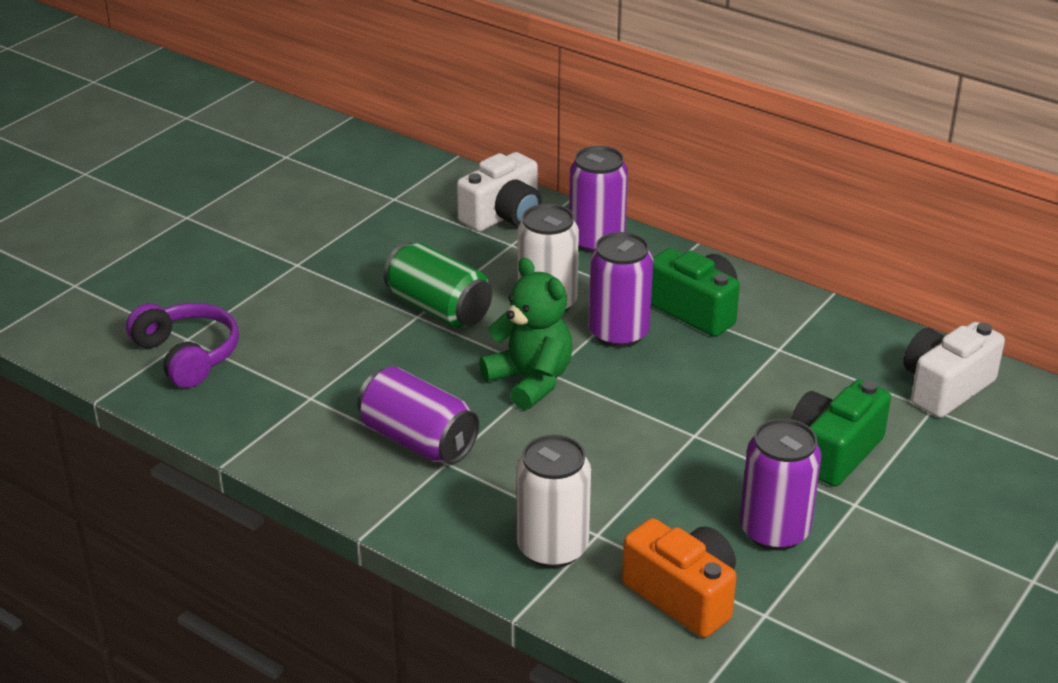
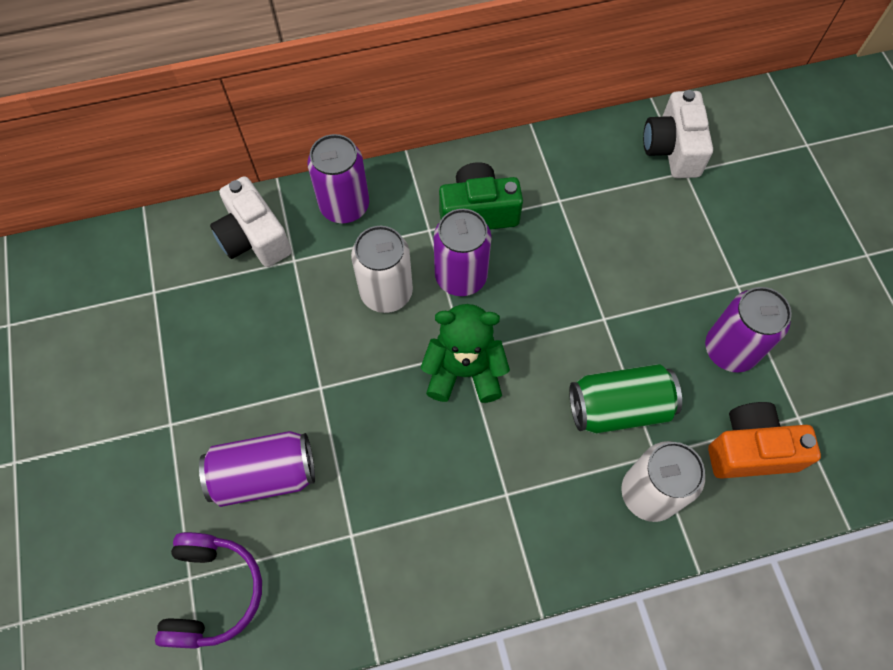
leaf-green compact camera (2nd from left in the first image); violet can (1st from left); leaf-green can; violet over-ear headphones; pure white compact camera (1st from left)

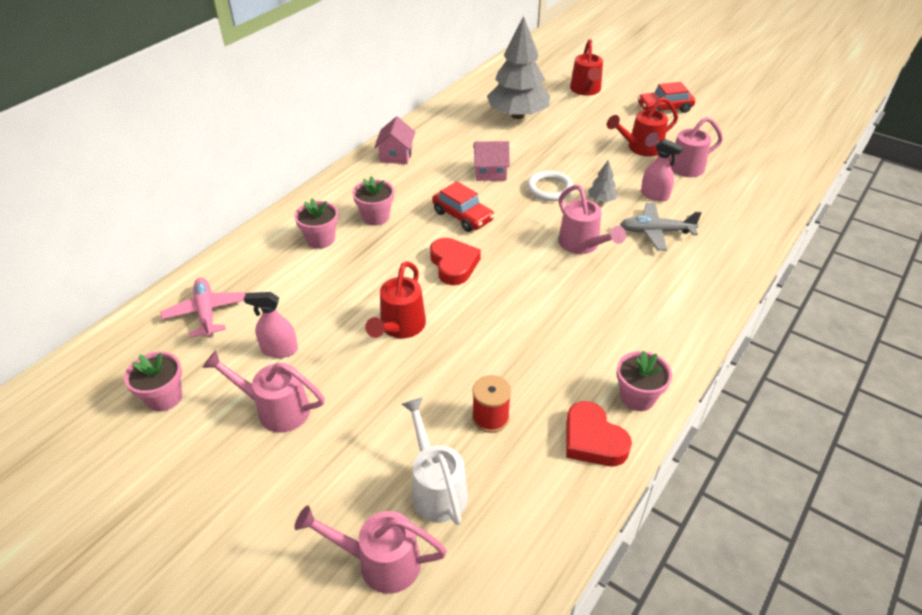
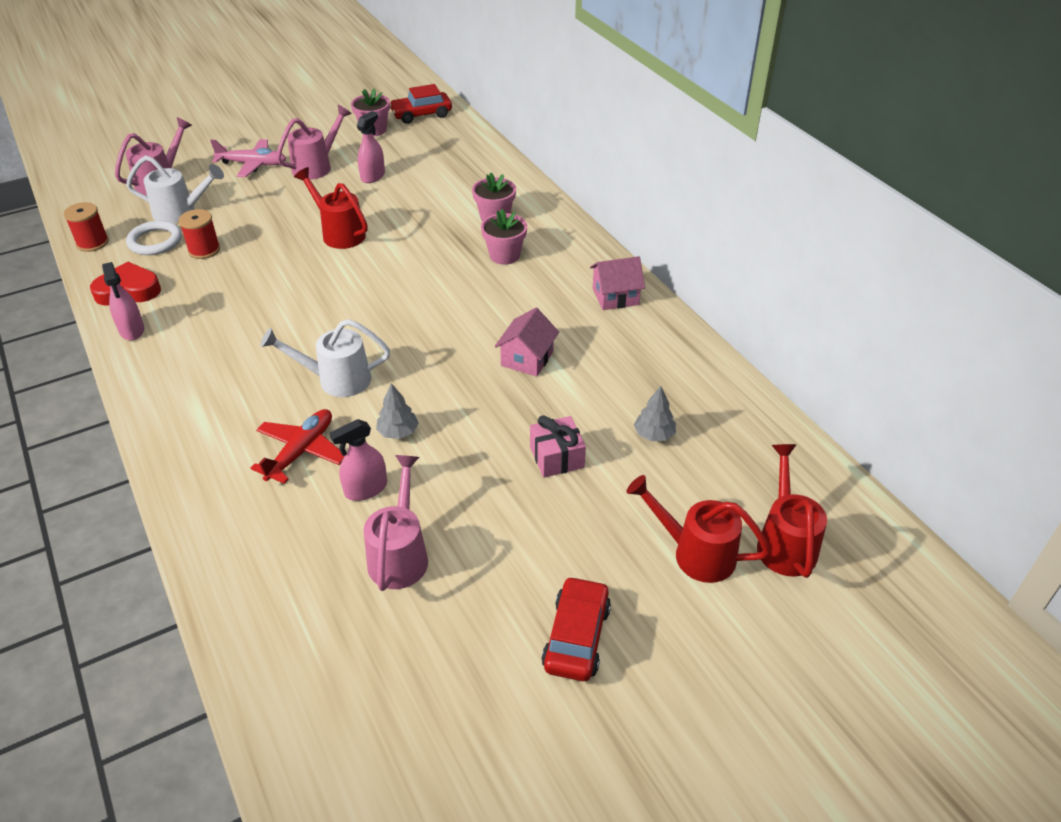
scarlet love heart (1st from left in the first image); scarlet reel of thread (1st from left); rose-pink gift; rose-pink plane; scarlet toy car (1st from left); pure white torus; scarlet watering pot (3rd from left); rose-pink spray bottle (1st from left); pure white watering pot (2nd from left); scarlet plane; rose-pink house (2nd from left); grey fir tree (2nd from left)

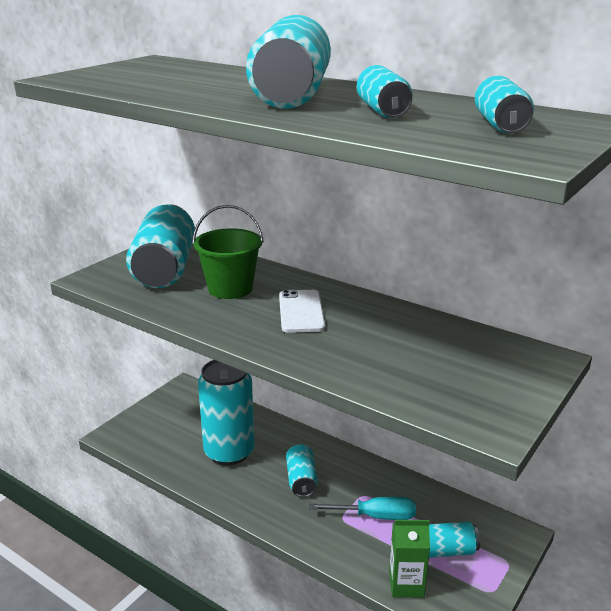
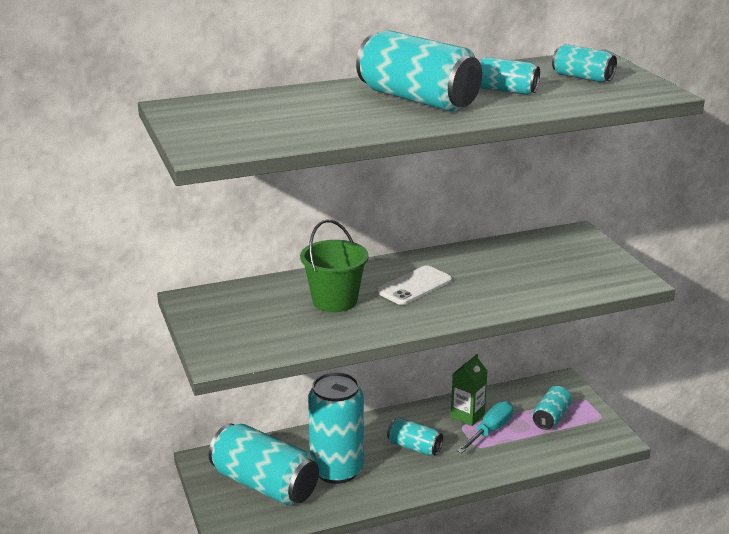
turquoise can (1st from left); leaf-green carton; pure white mobile phone

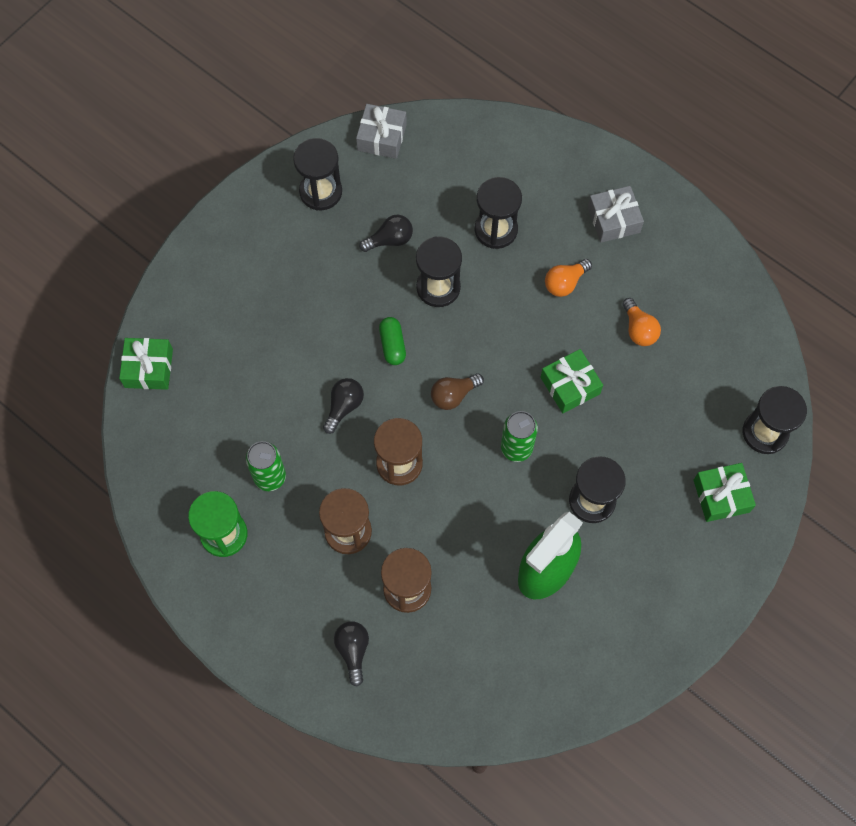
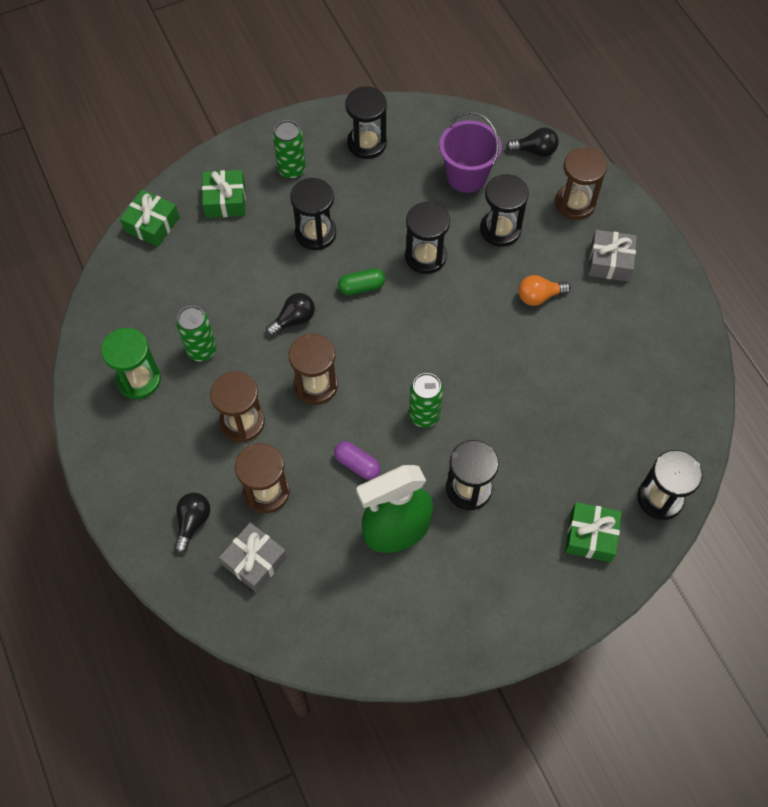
russet lightbulb; orange lightbulb (2nd from left in the first image); leaf-green can (2nd from left); jet-black sand timer (1st from left); violet pill; violet sand bucket; russet sand timer (4th from left); grey gift (1st from left); jet-black lightbulb (3rd from left); leaf-green gift (2nd from left); leaf-green pill

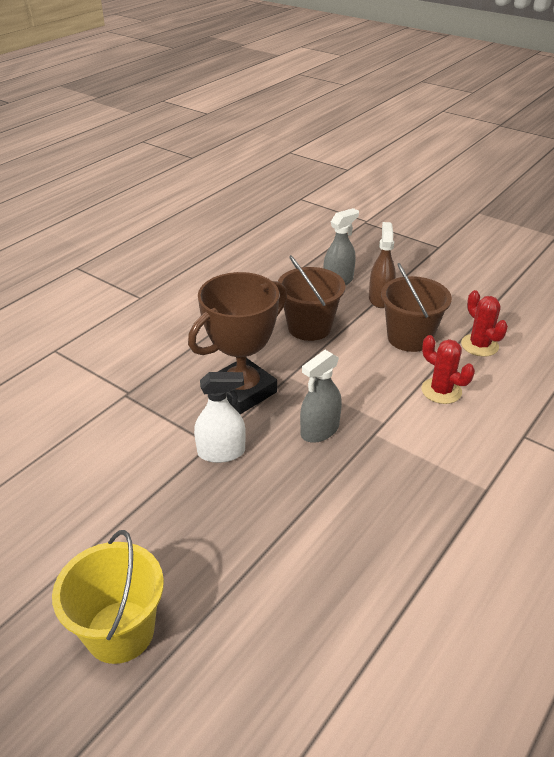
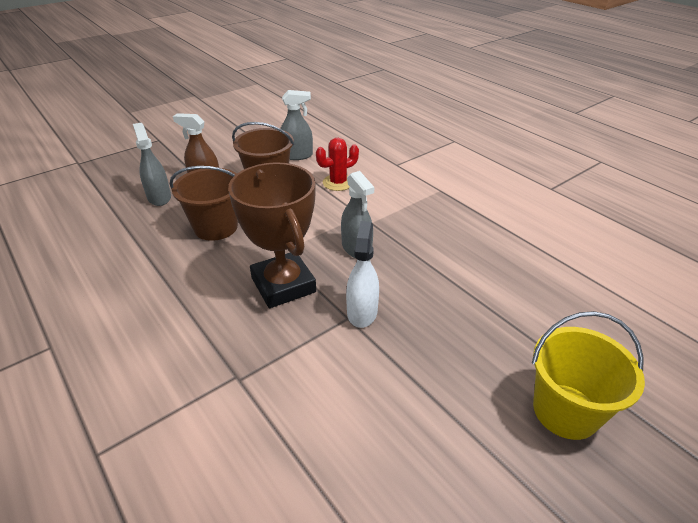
grey spray bottle (2nd from left)

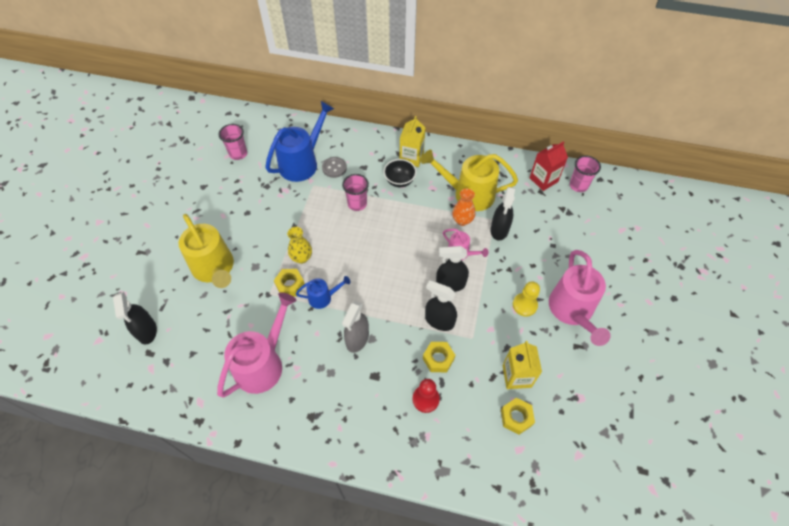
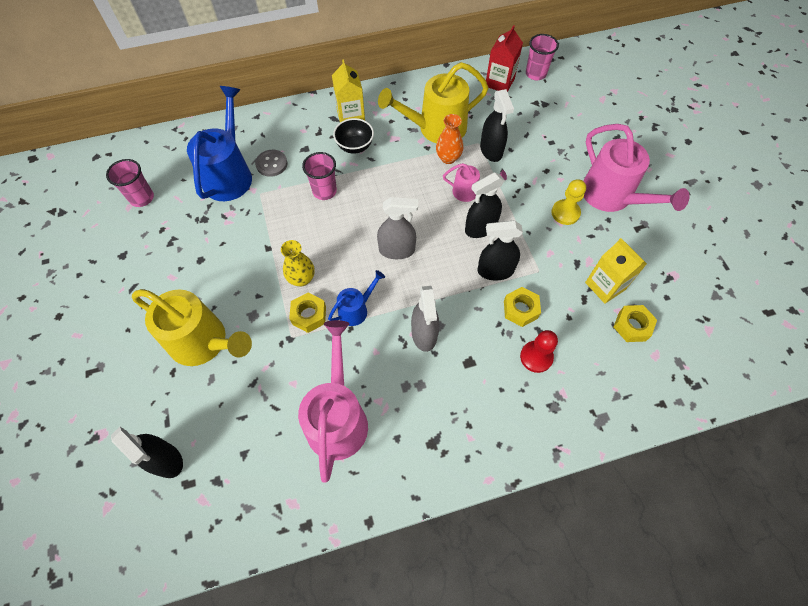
grey spray bottle (1st from left)

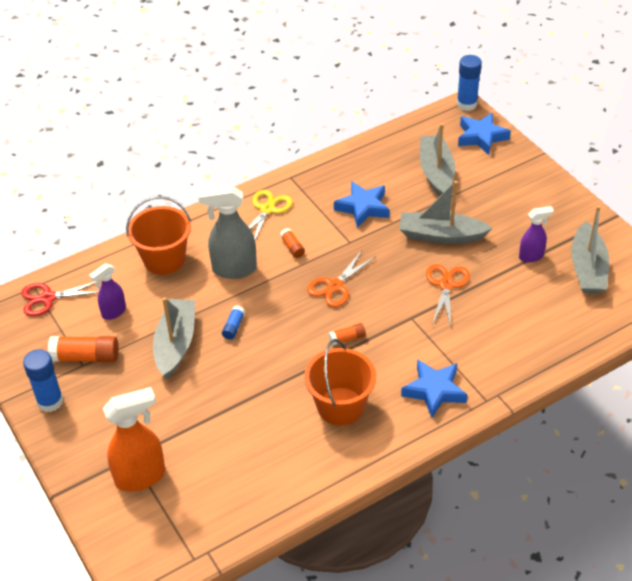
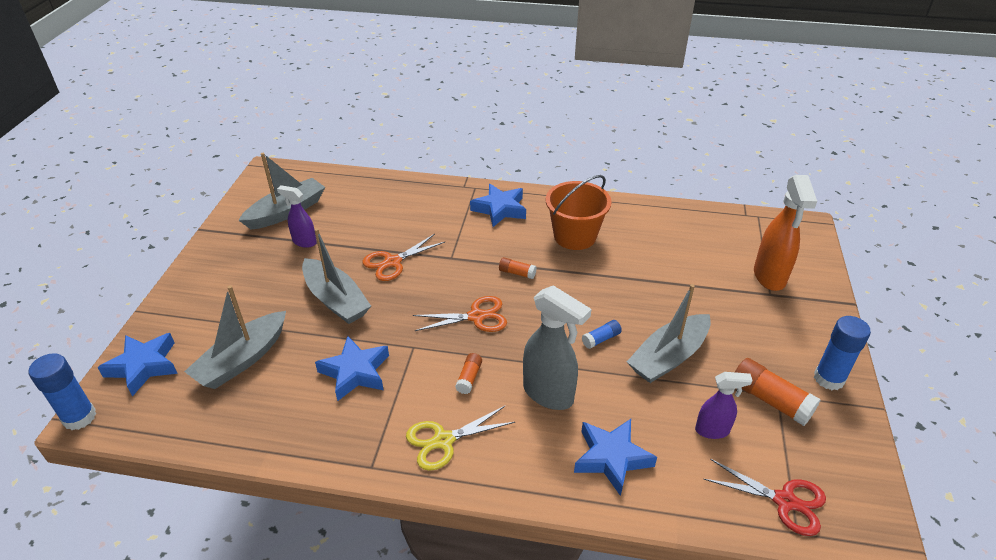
blue star shape (4th from left); orange spray bottle

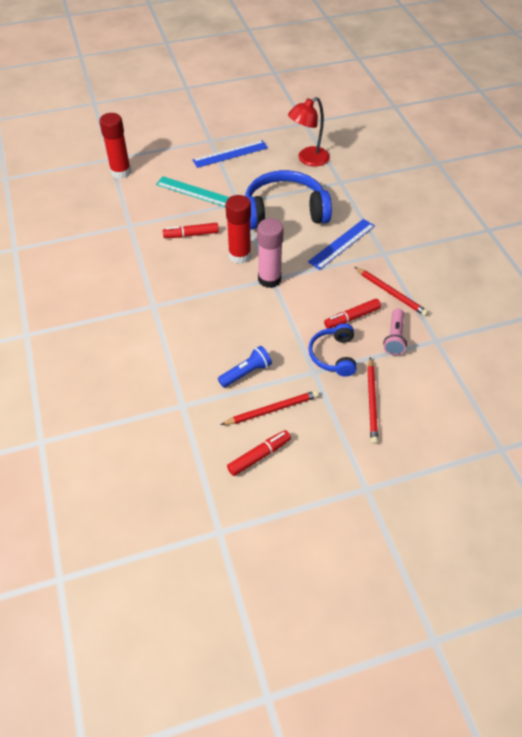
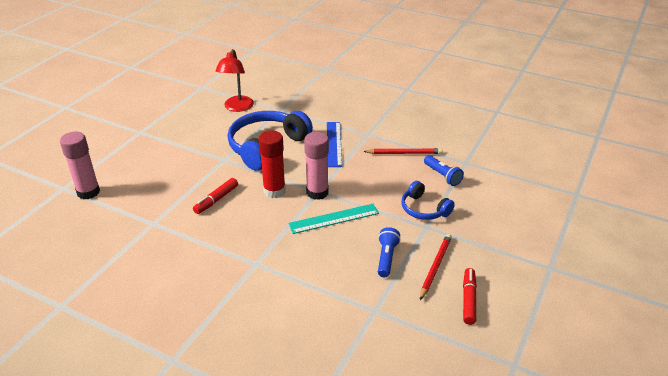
blue straightedge (1st from left in the first image); scarlet marker pen (3rd from left in the first image); scarlet lead pencil (2nd from left in the first image); turquoise straightedge; rose-pink glue stick (1st from left); blue torch (2nd from left)

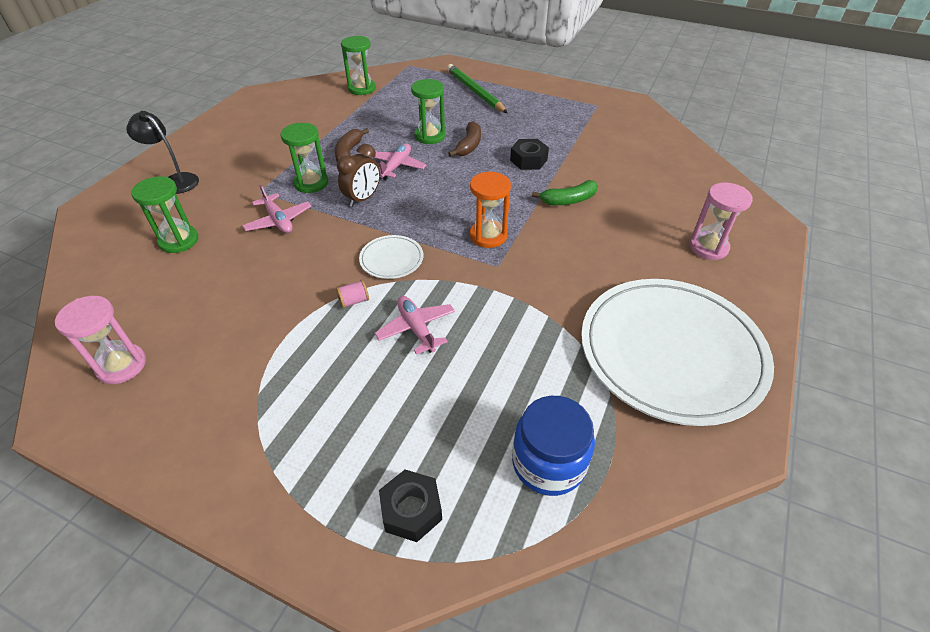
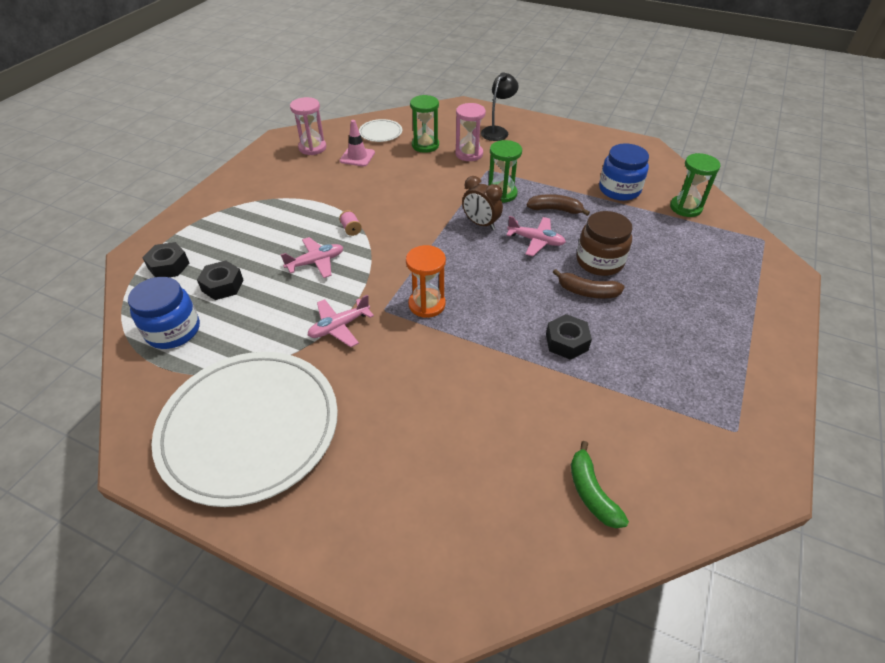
leaf-green lead pencil; jet-black nut (2nd from left); rose-pink safety cone; blue jar (2nd from left); rose-pink plane (2nd from left); pure white dinner plate (2nd from left); leaf-green banana; rose-pink sand timer (2nd from left); russet jar

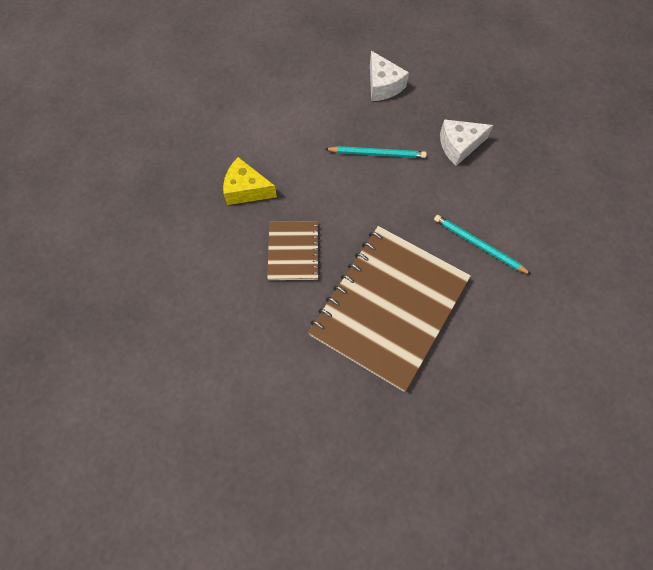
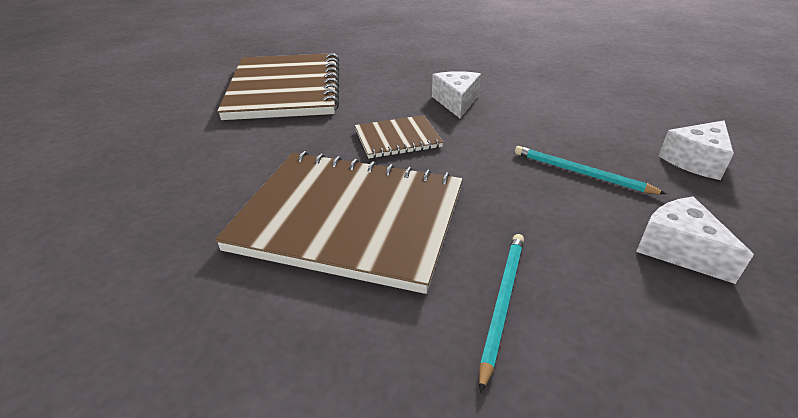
russet exercise book (1st from left); pure white cheese wedge (1st from left); turquoise lead pencil (2nd from left)

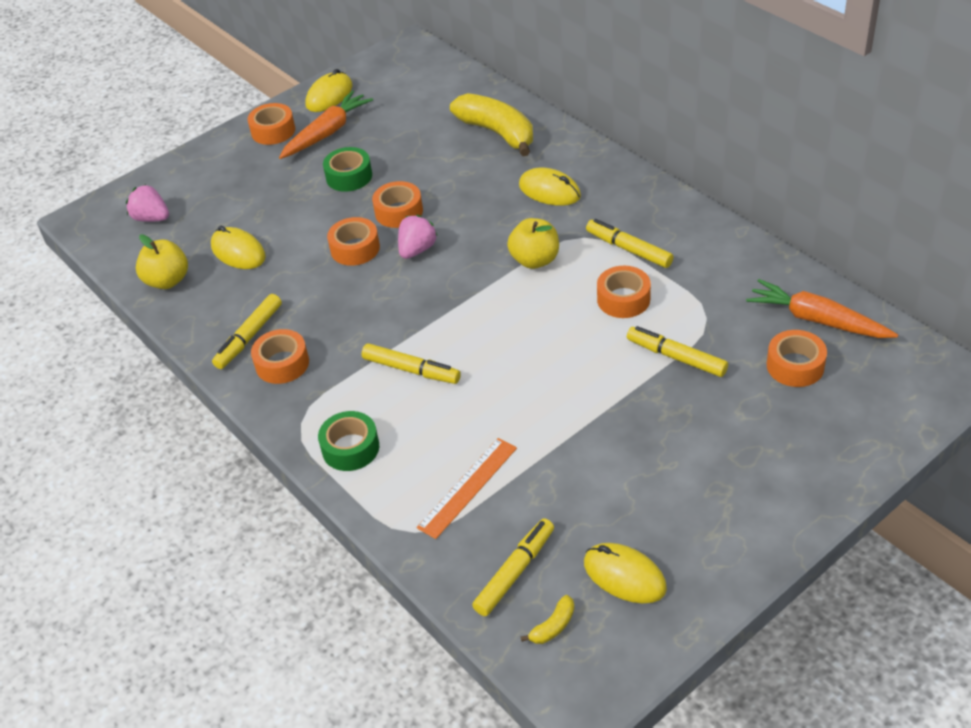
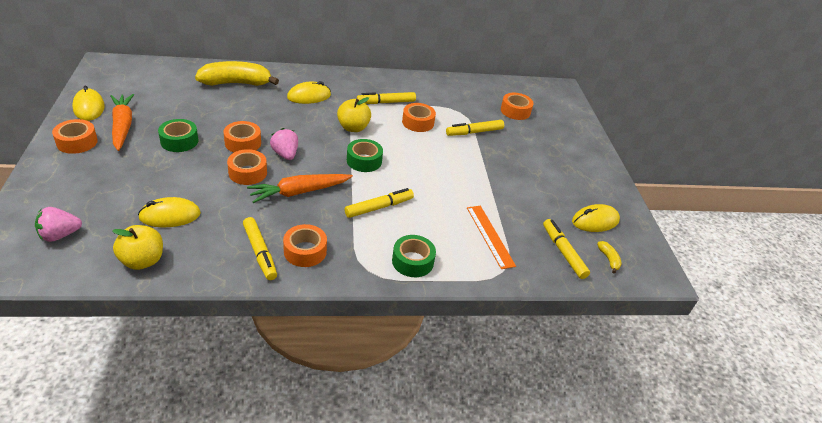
leaf-green roll of tape (2nd from left); orange root vegetable (2nd from left)

